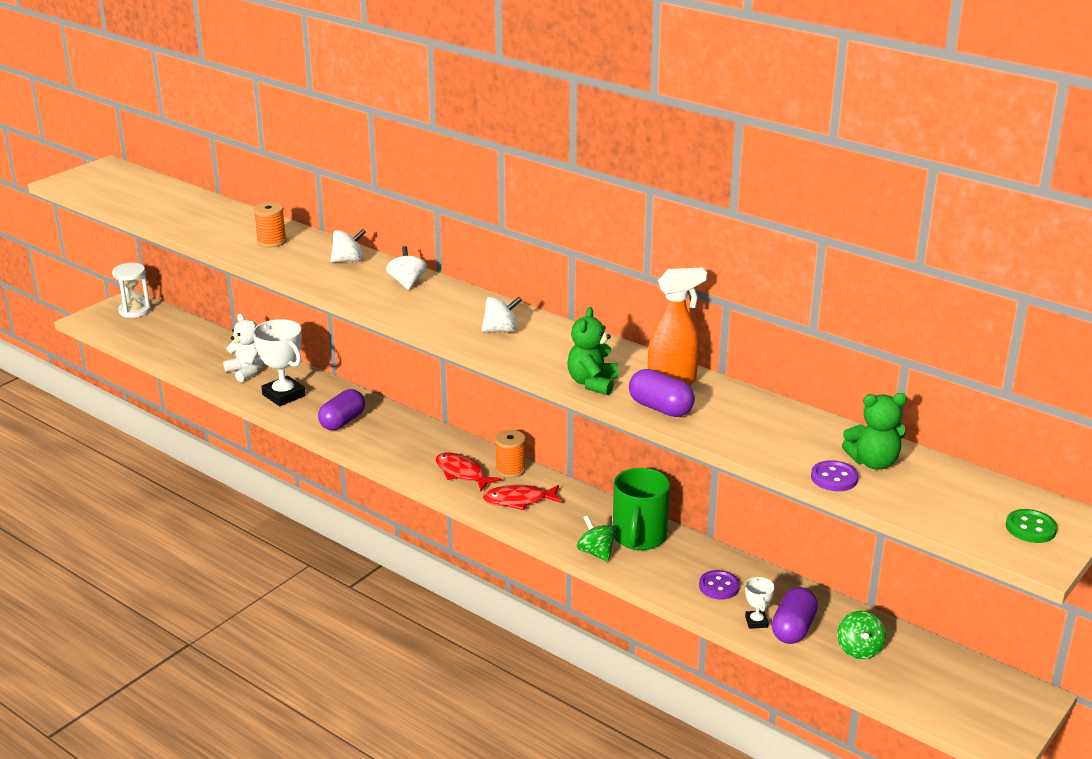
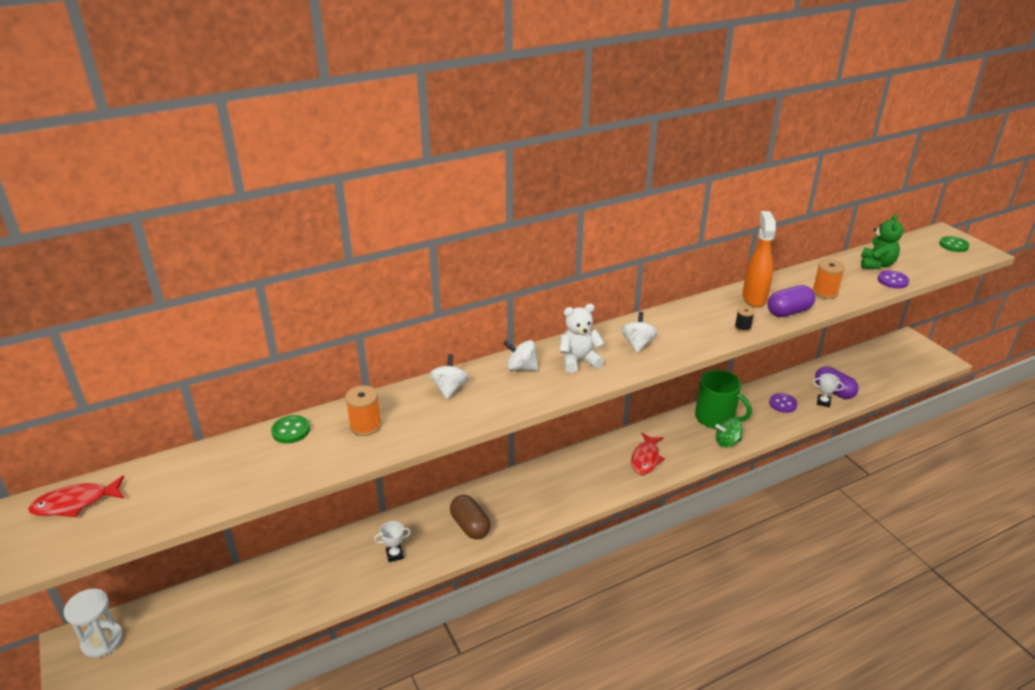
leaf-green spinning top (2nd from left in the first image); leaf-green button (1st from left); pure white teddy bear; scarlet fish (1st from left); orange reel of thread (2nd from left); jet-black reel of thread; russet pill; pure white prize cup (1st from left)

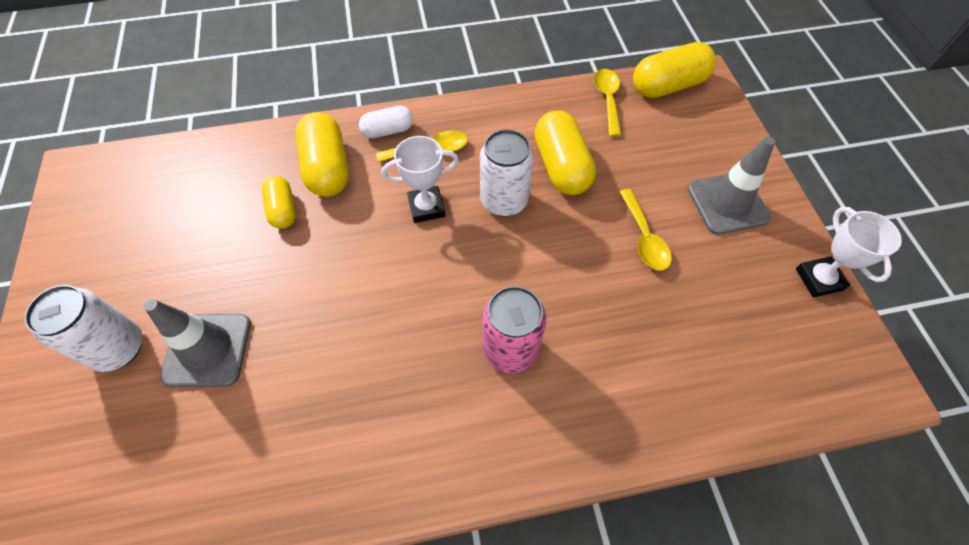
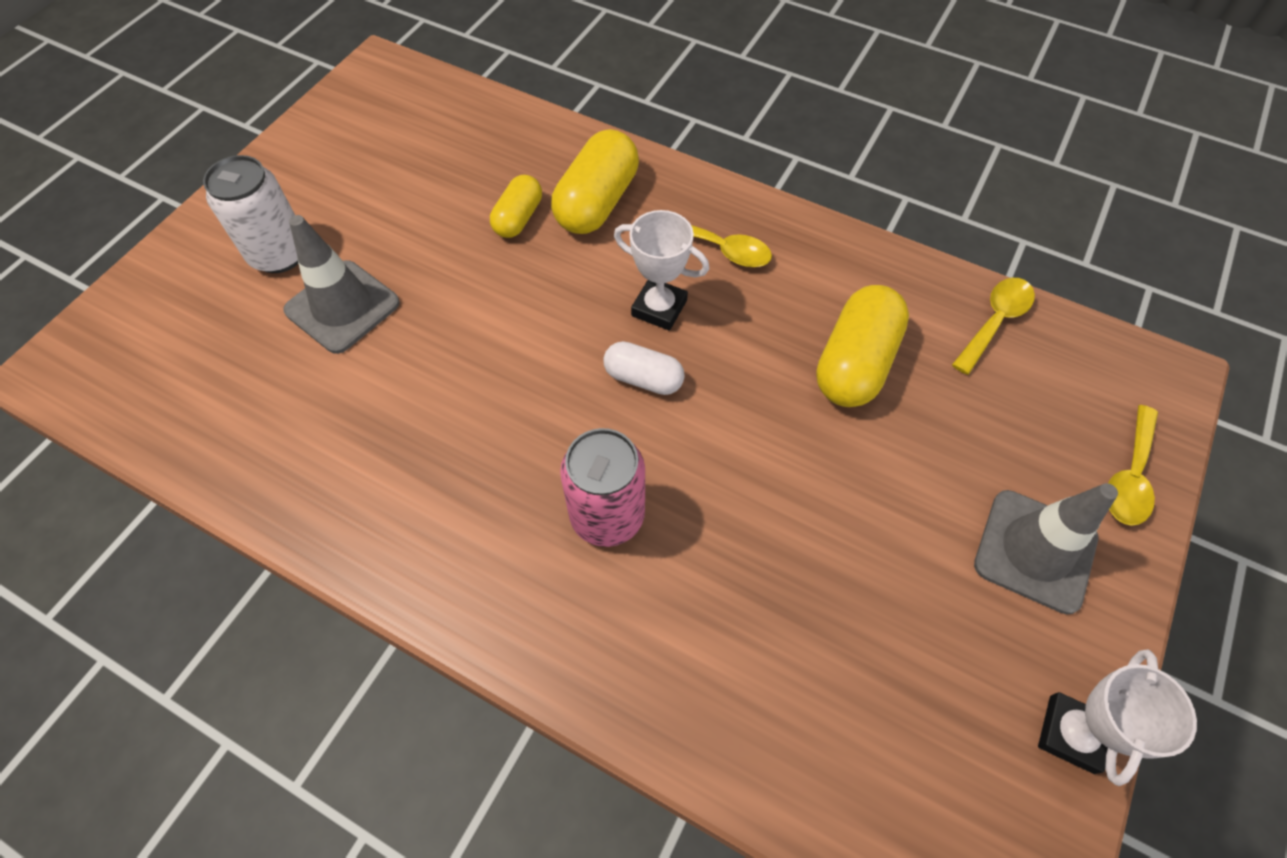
pure white can (2nd from left in the first image); golden pill (4th from left in the first image); pure white pill; golden tablespoon (3rd from left)

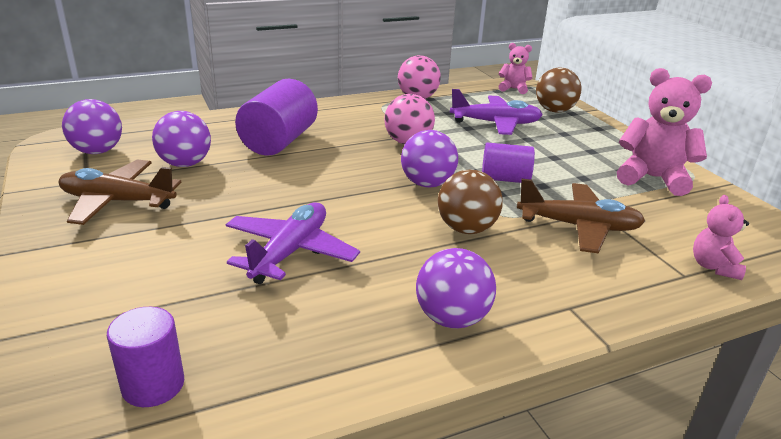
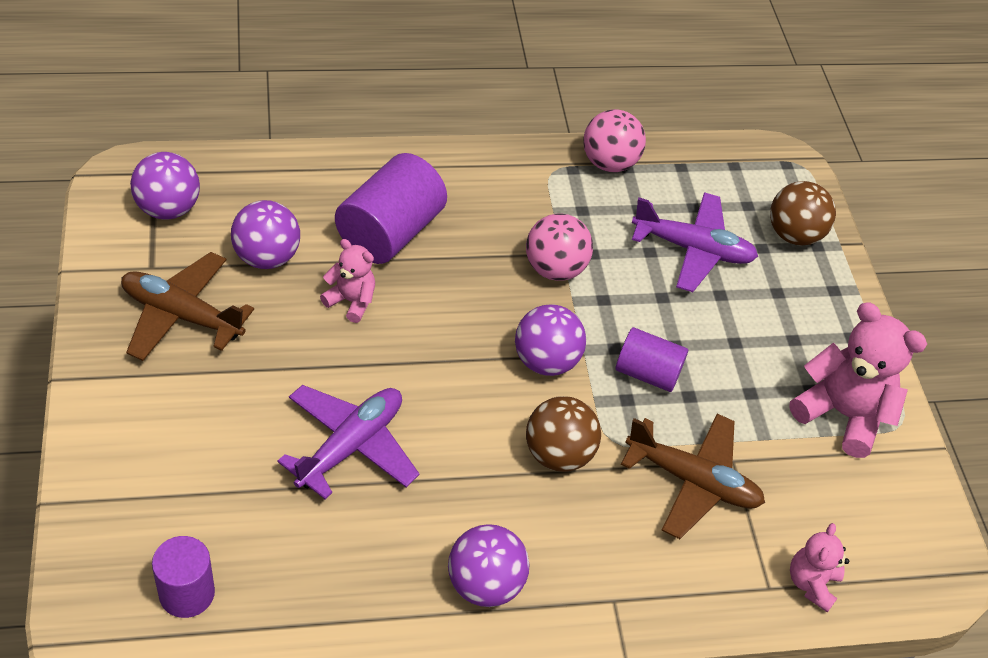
rose-pink teddy bear (1st from left)

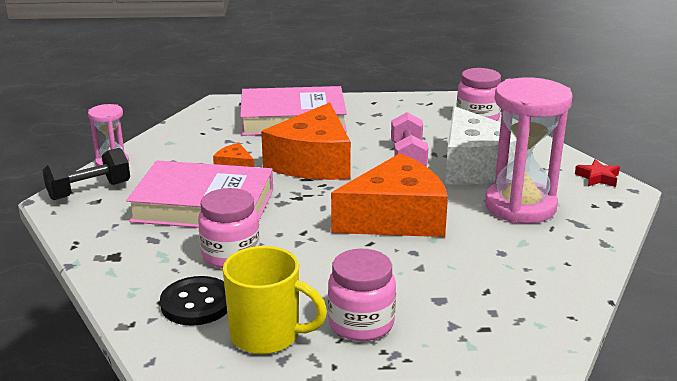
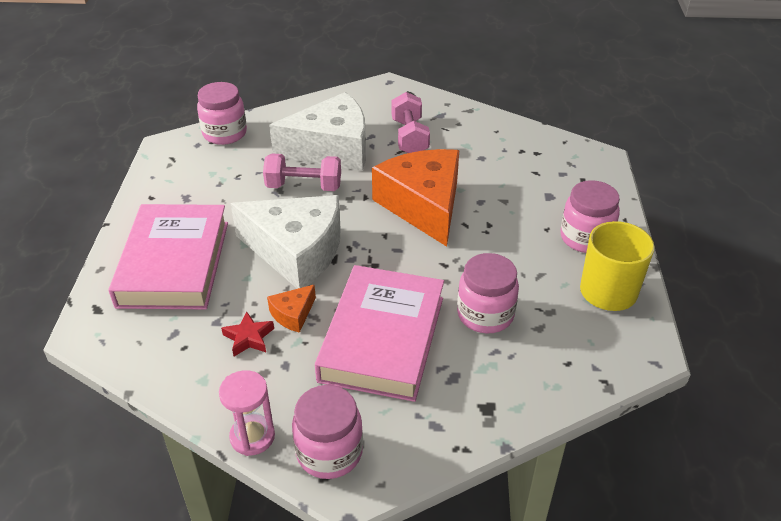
jet-black button; scarlet star shape; rose-pink jar (2nd from left); rose-pink hand weight (2nd from left); pure white cheese wedge (1st from left)

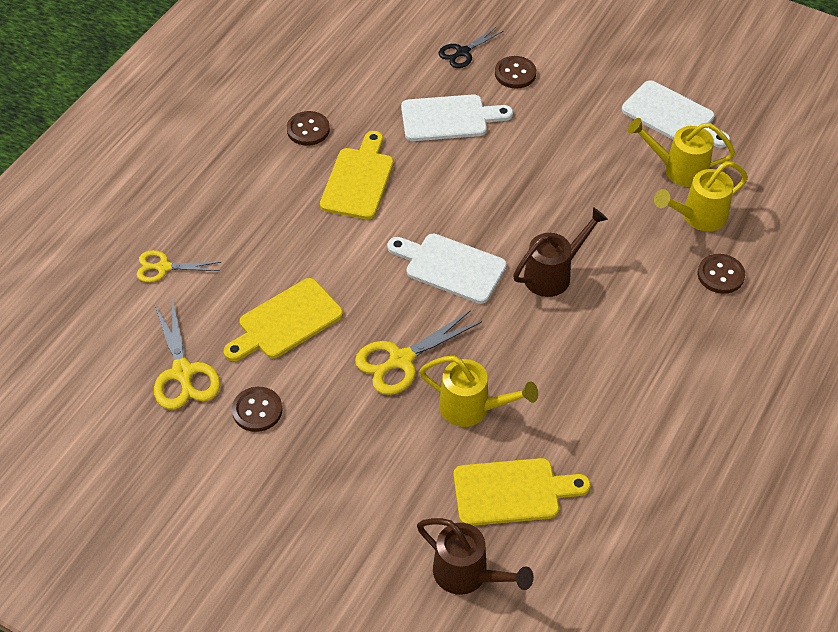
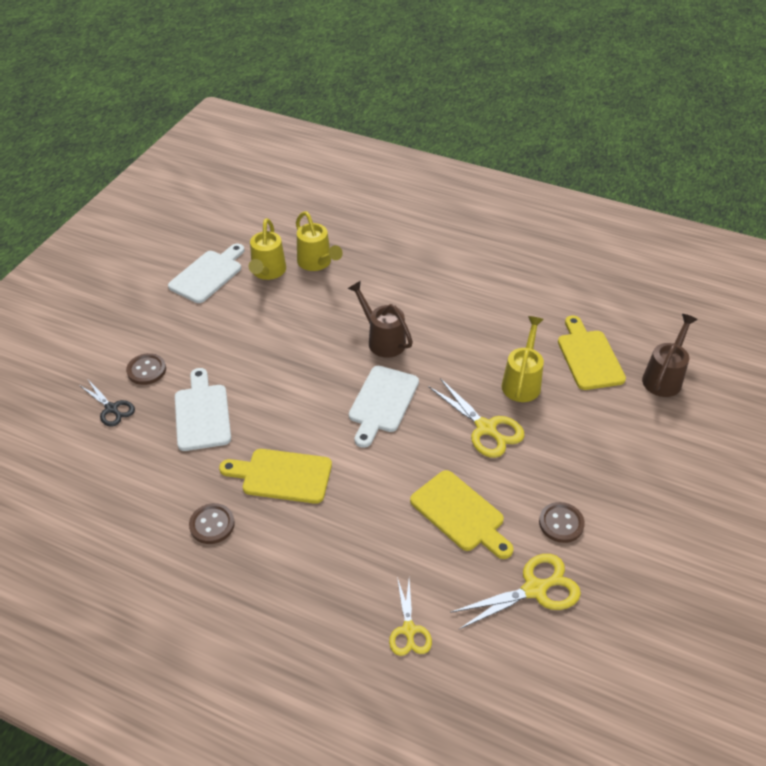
russet button (4th from left in the first image)

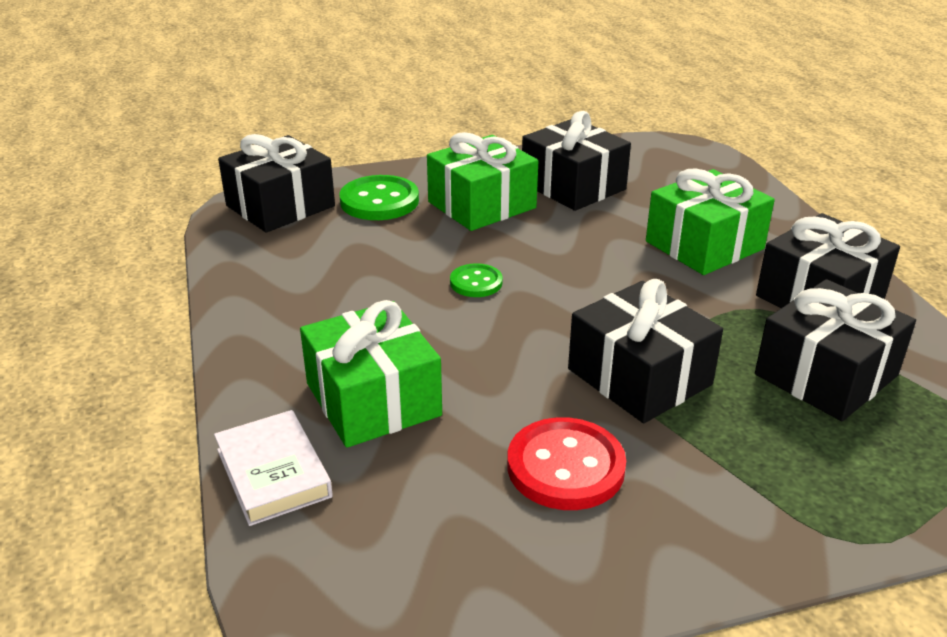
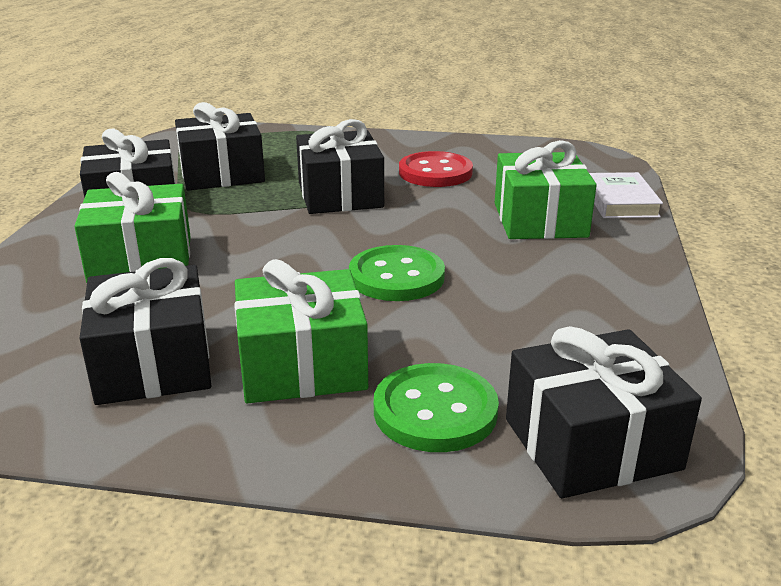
leaf-green button (1st from left)

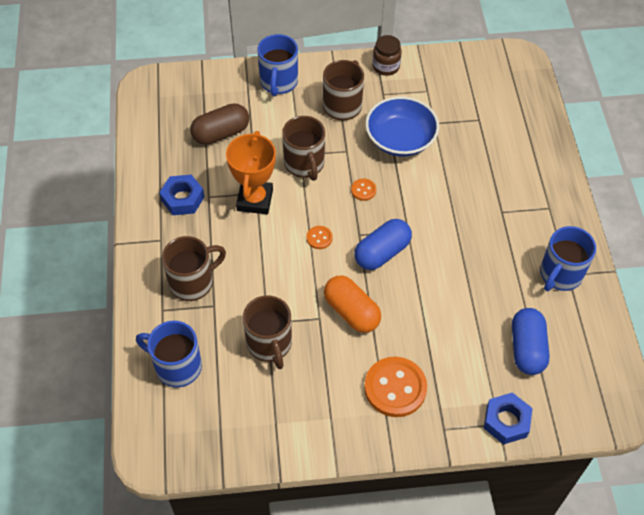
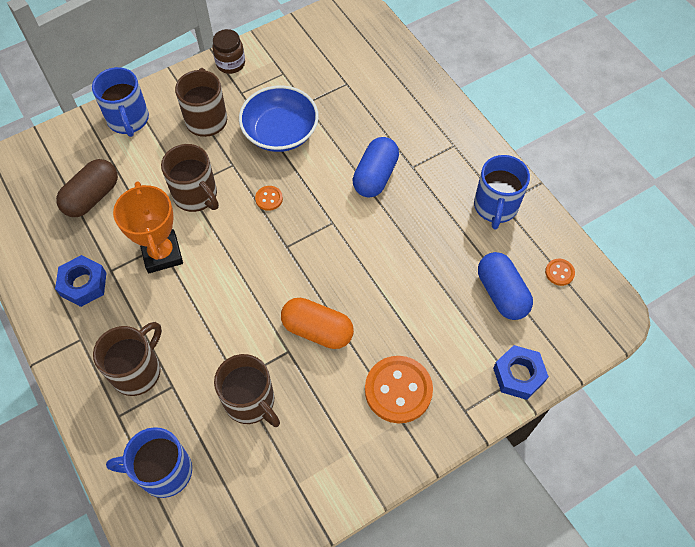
orange button (3rd from left); blue pill (1st from left)

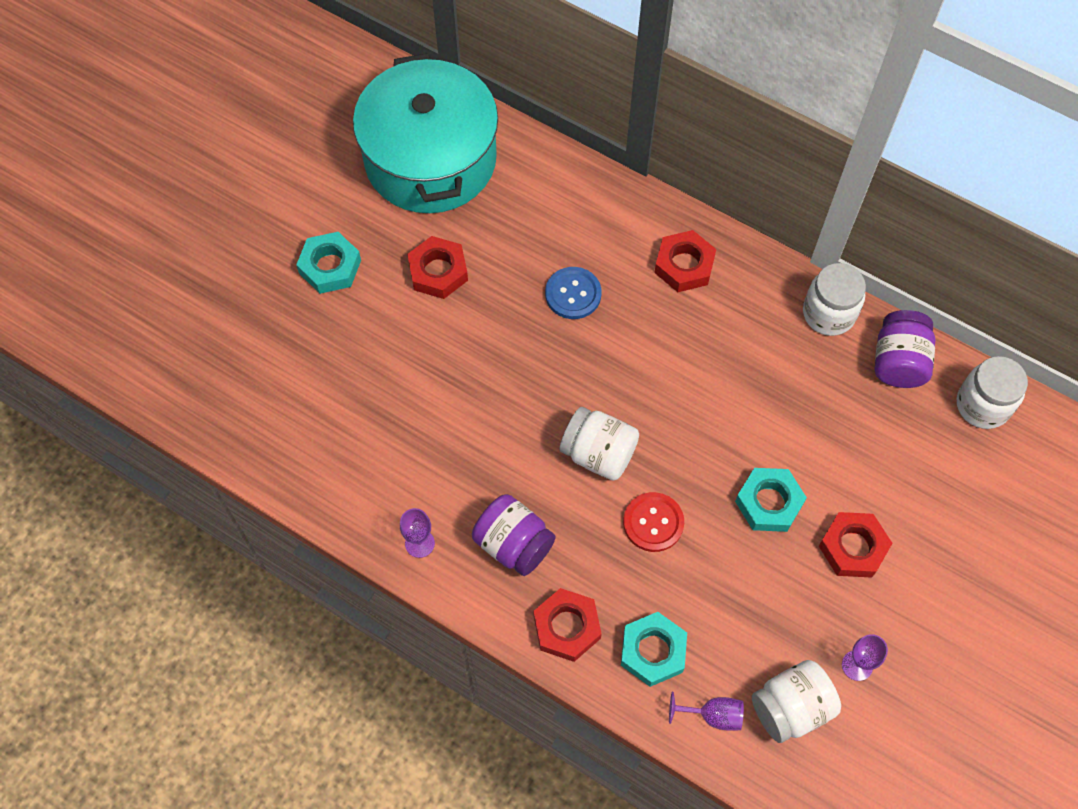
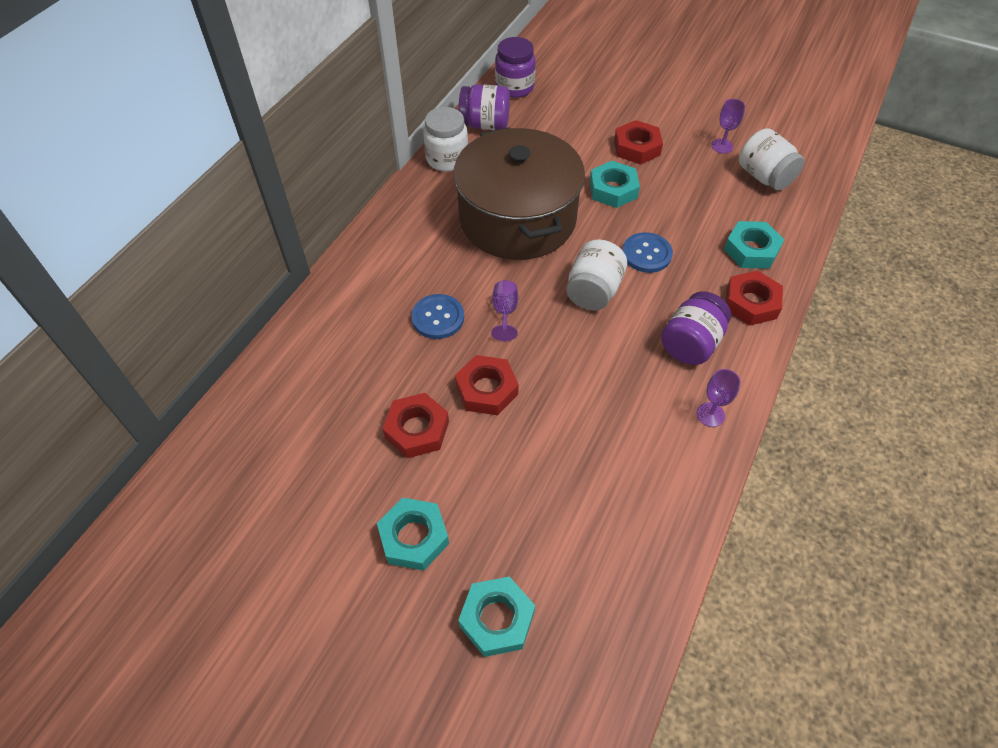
turquoise cooking pot; russet cooking pot; turquoise nut (2nd from left); scarlet nut (2nd from left); violet goblet (1st from left); blue button (2nd from left); violet jar (2nd from left)

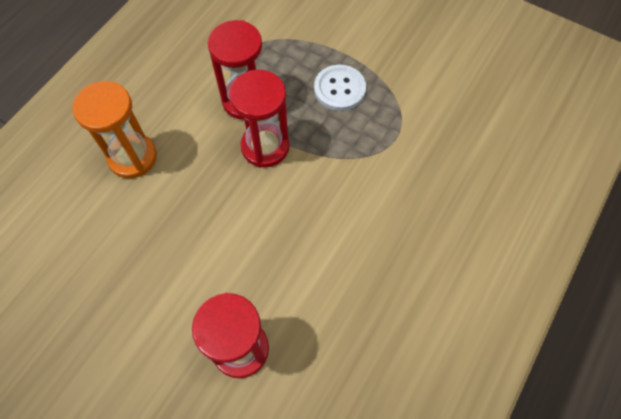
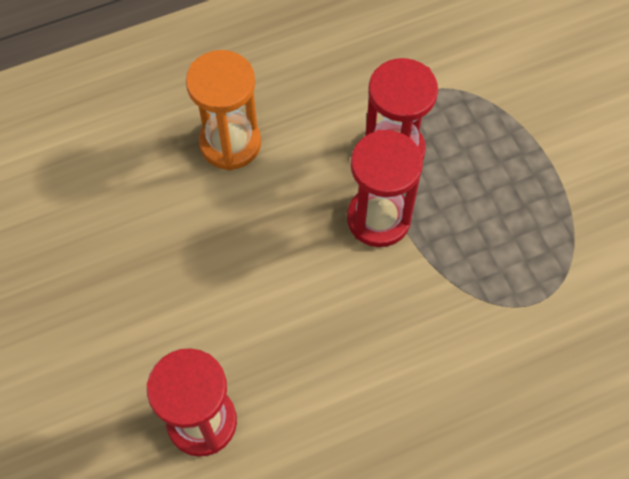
pure white button

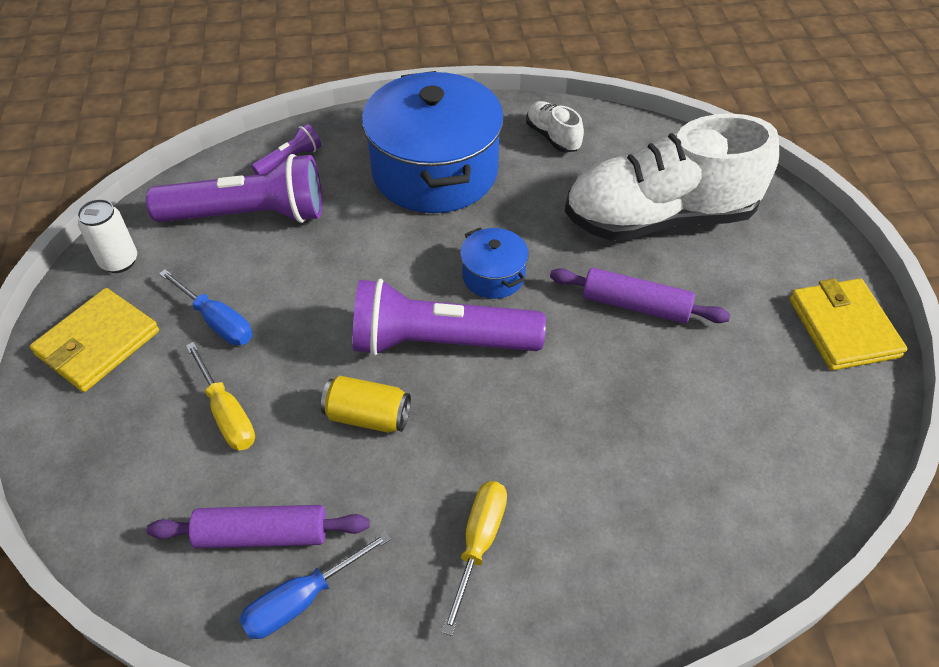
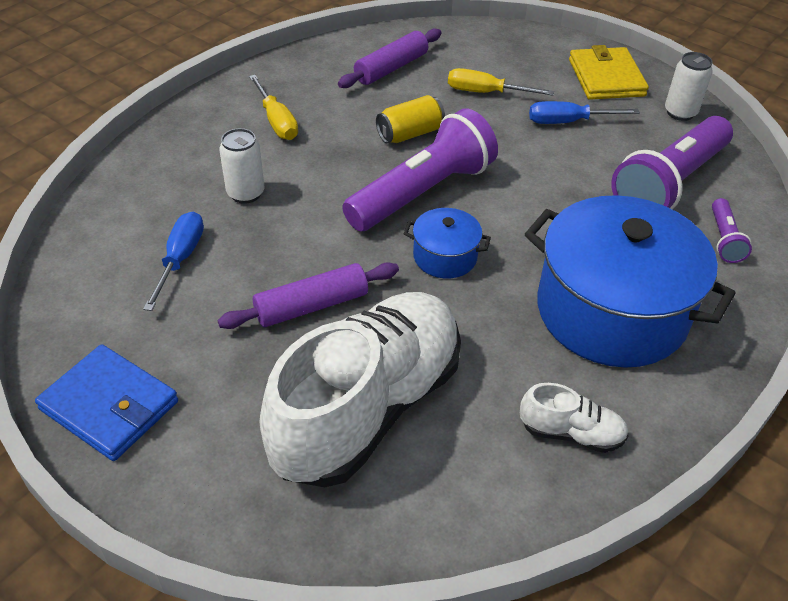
pure white can (1st from left); blue hand screwdriver (1st from left); blue card wallet

